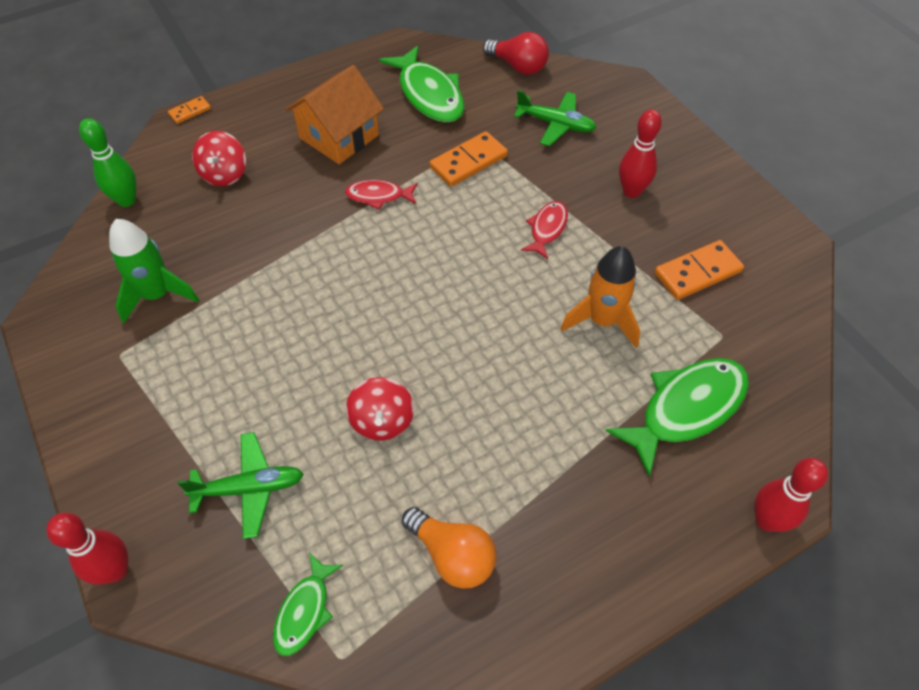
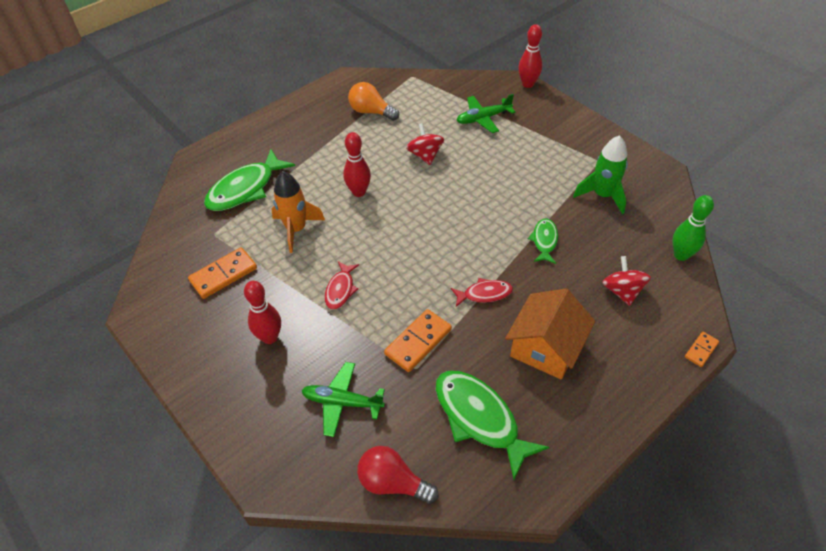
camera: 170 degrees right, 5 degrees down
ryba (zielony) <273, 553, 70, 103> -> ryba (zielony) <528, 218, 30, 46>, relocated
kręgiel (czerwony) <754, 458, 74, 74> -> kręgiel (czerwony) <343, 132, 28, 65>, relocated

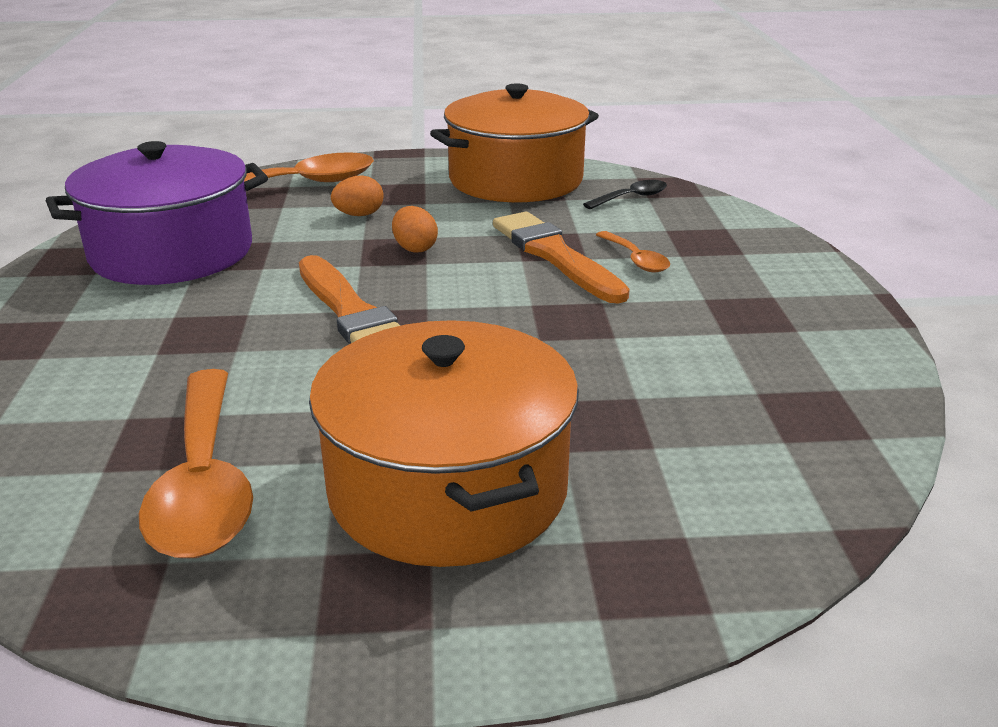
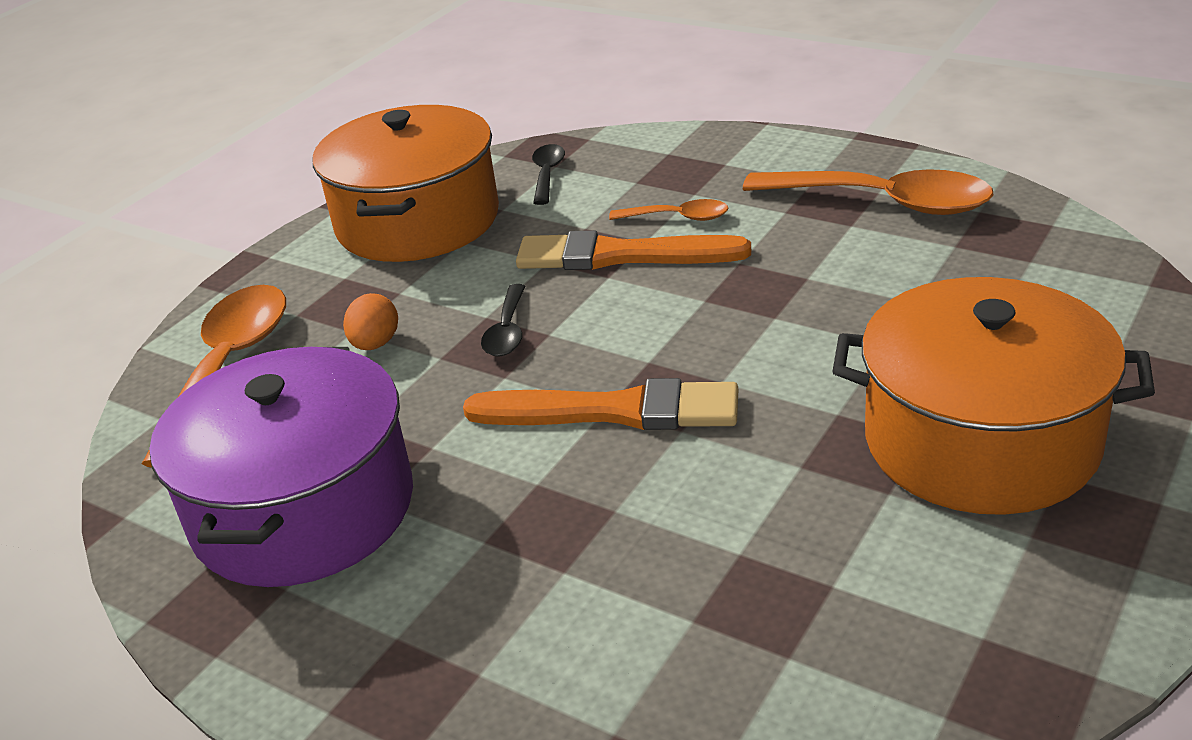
camera: 50 degrees left, 5 degrees up
łyżka (pomarańczowy) <139, 369, 114, 189> -> łyżka (pomarańczowy) <743, 169, 251, 46>, relocated
jajko (pomarańczowy) <392, 206, 46, 47> -> łyżka (czarny) <481, 284, 45, 73>

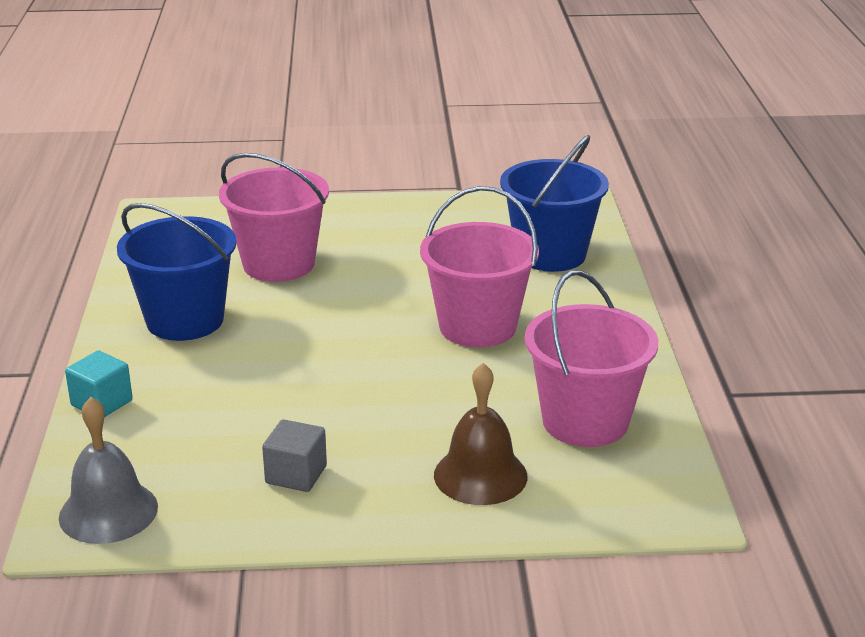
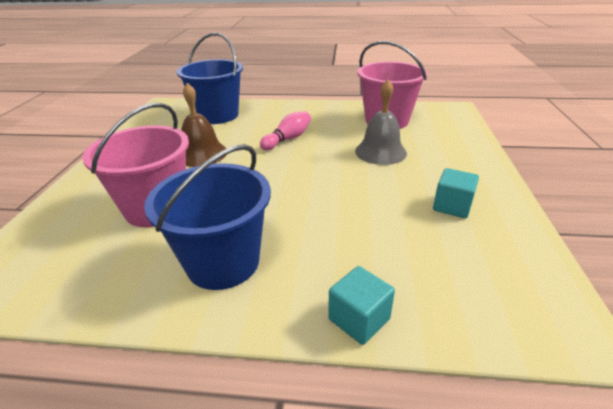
camera: 80 degrees left, 5 degrees up
dzwonek (szary) <59, 397, 99, 147> -> dzwonek (szary) <355, 80, 52, 85>, relocated
dzwonek (brązowy) <434, 363, 94, 142> -> dzwonek (brązowy) <181, 83, 45, 84>, relocated
wiadro (różowy) <420, 186, 119, 161> -> kręgiel (różowy) <260, 111, 51, 39>
sześcian (szary) <262, 419, 65, 73> -> sześcian (turkusowy) <433, 168, 46, 50>

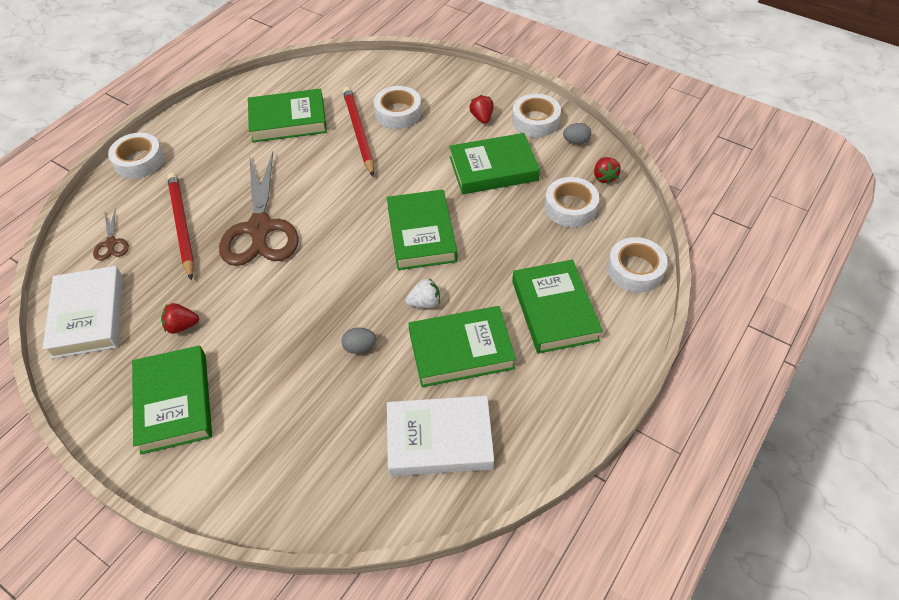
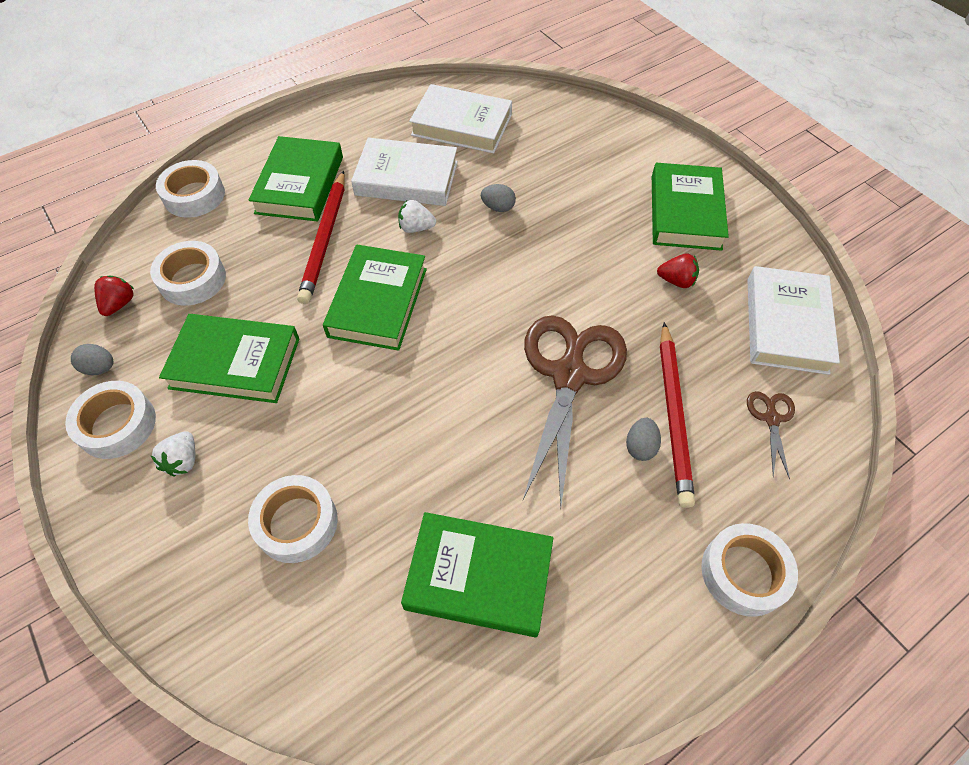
camera: 160 degrees left, 5 degrees up
none -> jajko (szary) <626, 418, 35, 43>
ołówek (czerwony) <343, 86, 31, 90> -> ołówek (czerwony) <297, 170, 48, 134>, relocated
książka (zielony) <408, 306, 108, 81> -> książka (biały) <351, 138, 107, 68>
truskawka (czerwony) <469, 95, 25, 29> -> truskawka (biały) <151, 431, 44, 45>

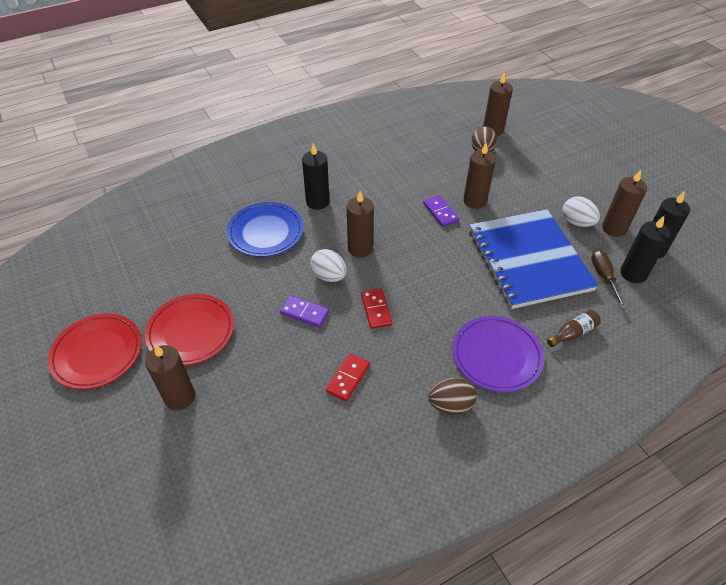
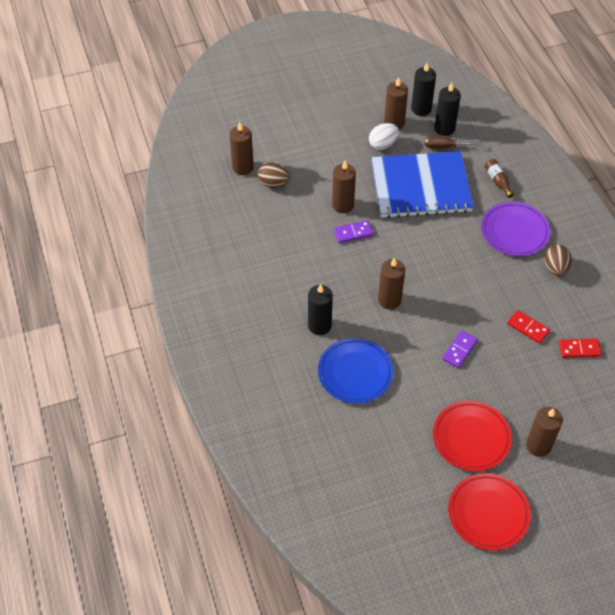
camera: 80 degrees left, 5 degrees up
jajko (biały) <310, 249, 37, 33> -> none
kostka domina (czerwony) <361, 288, 31, 41> -> kostka domina (czerwony) <559, 338, 43, 20>, relocated

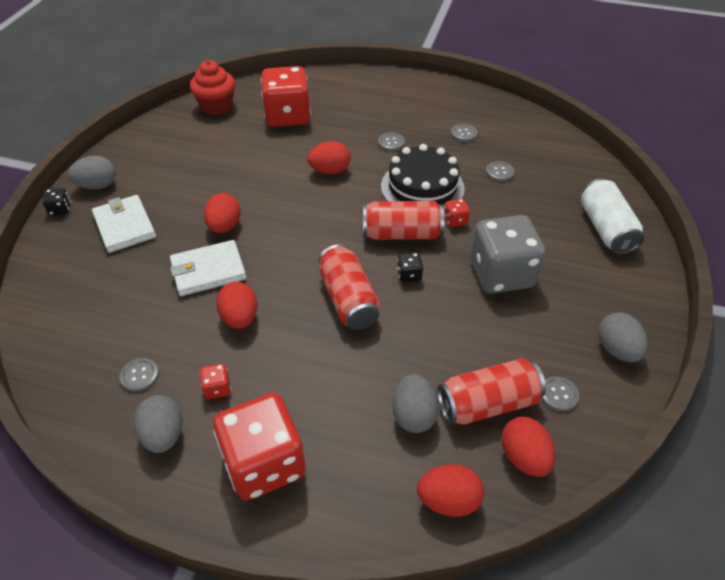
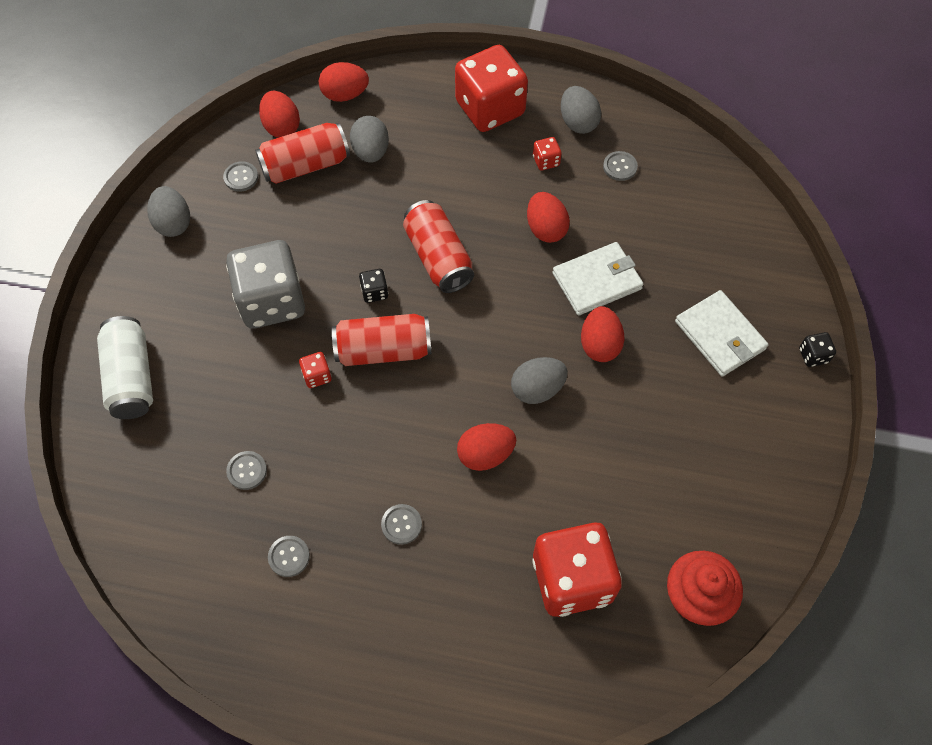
camera: 175 degrees right, 15 degrees up
tort (czarny) <381, 144, 84, 63> -> none
jajko (szary) <68, 156, 48, 34> -> jajko (szary) <511, 357, 57, 47>, relocated

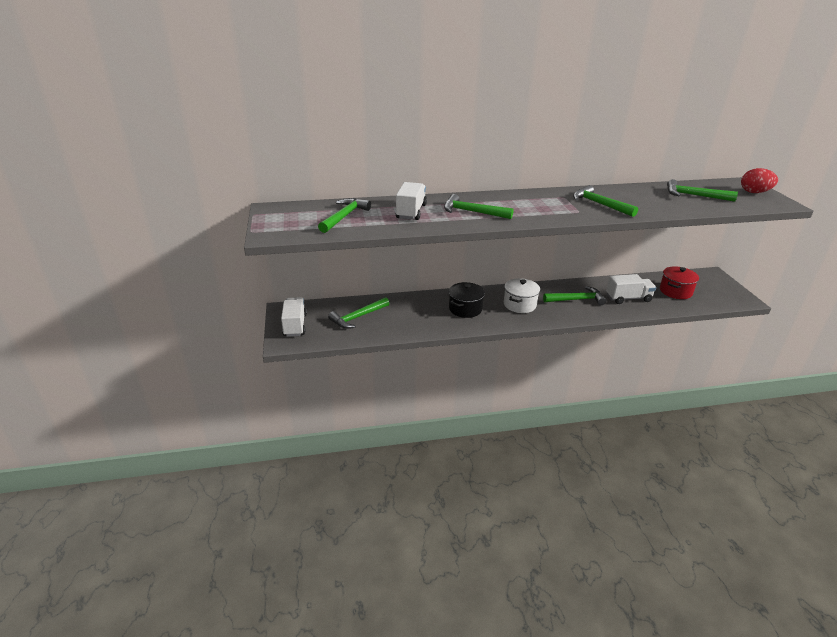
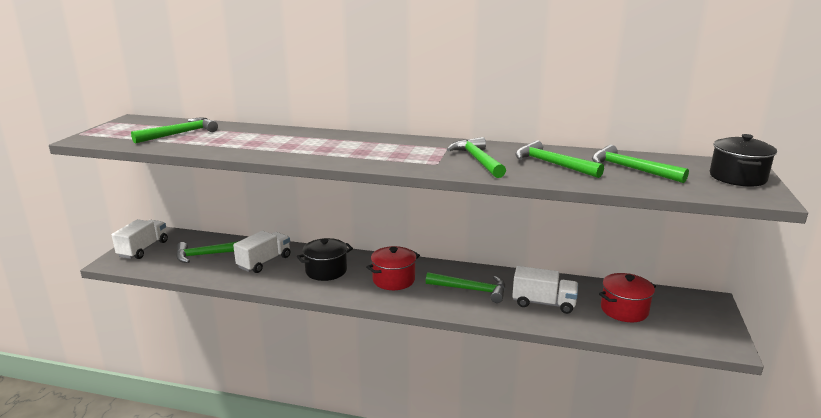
camera: 25 degrees right, 10 degrees down
ciężarówka (biały) <396, 182, 31, 38> -> ciężarówka (biały) <233, 231, 57, 42>, relocated
młotek (zielony) <444, 194, 70, 25> -> młotek (zielony) <515, 140, 89, 38>, relocated
jajko (czerwony) <741, 168, 37, 25> -> garnek (czarny) <710, 134, 67, 53>
garnek (biały) <504, 278, 36, 35> -> garnek (czerwony) <366, 246, 54, 44>

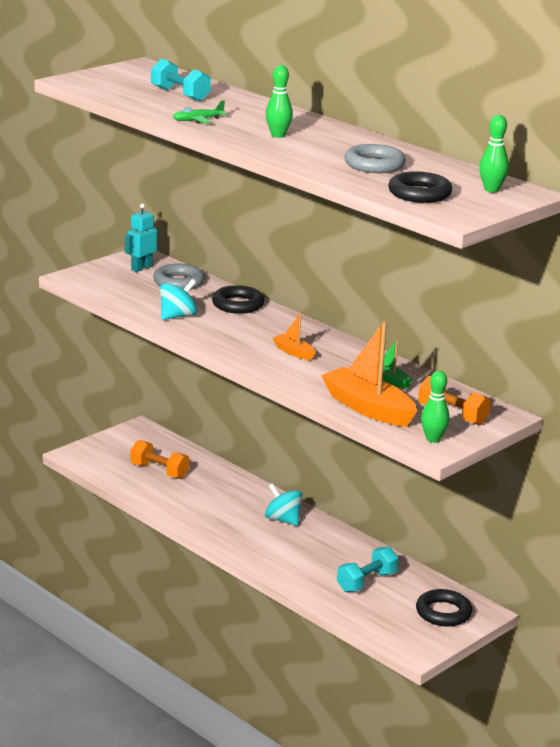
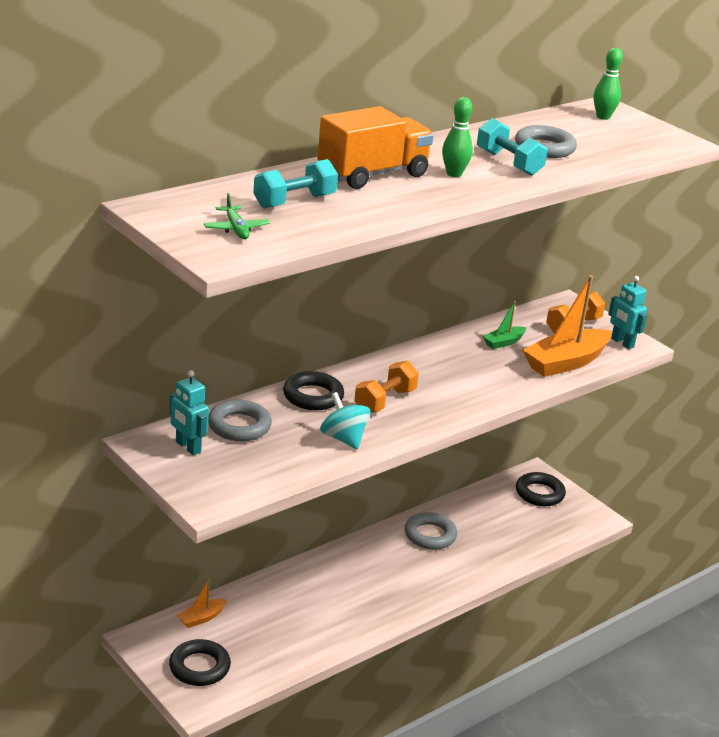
camera: 85 degrees left, 5 degrees up
bączek (turkusowy) <265, 483, 38, 43> -> none
none -> ciężarówka (pomarańczowy) <317, 106, 117, 83>
none -> pierścień (szary) <405, 512, 52, 37>
hantel (pomarańczowy) <130, 440, 59, 39> -> hantel (pomarańczowy) <354, 361, 65, 52>, relocated
samolot (zielony) <173, 100, 54, 24> -> samolot (zielony) <204, 193, 66, 46>, relocated
łódka (pomarańczowy) <273, 313, 43, 47> -> łódka (pomarańczowy) <177, 579, 50, 49>, relocated
hantel (turkusowy) <337, 547, 62, 45> -> hantel (turkusowy) <477, 118, 70, 58>, relocated
pierścień (czarny) <388, 171, 64, 32> -> pierścień (czarny) <169, 639, 62, 47>, relocated
kręgiel (zielony) <421, 371, 29, 72> -> robot (turkusowy) <608, 276, 39, 73>

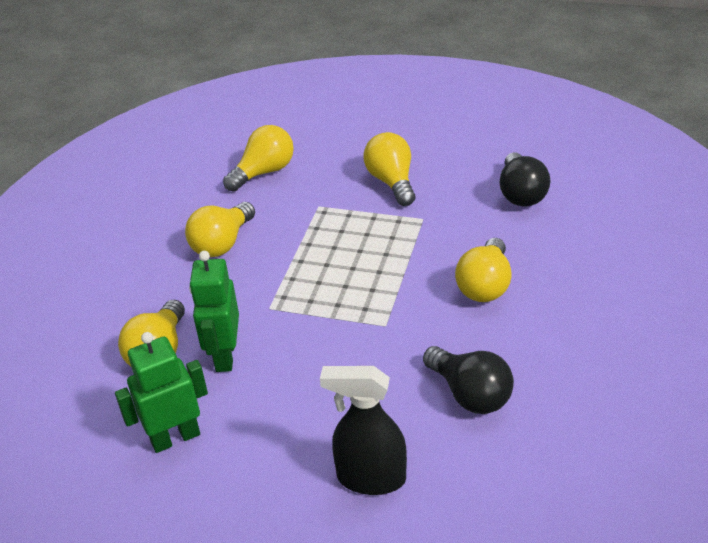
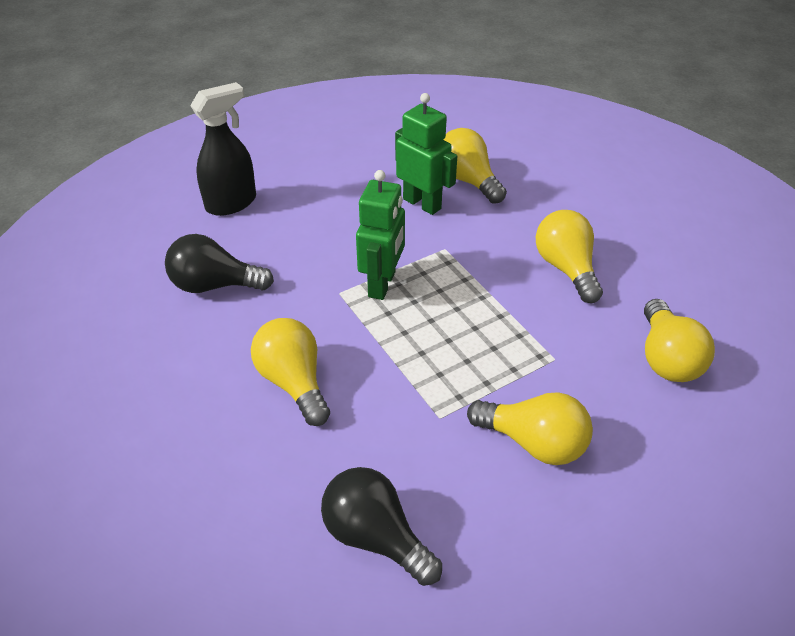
camera: 130 degrees right, 5 degrees up
robot (zielony) <115, 332, 93, 121> -> robot (zielony) <356, 170, 49, 130>, relocated

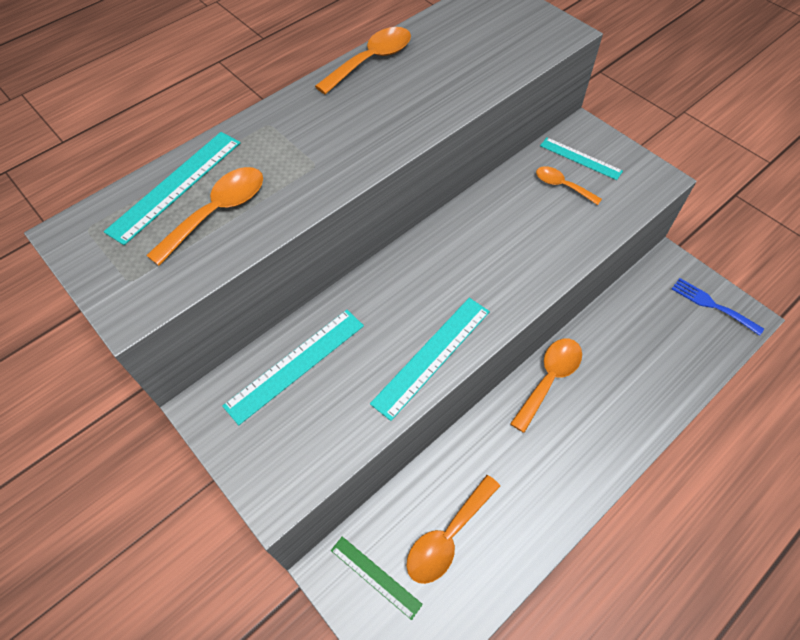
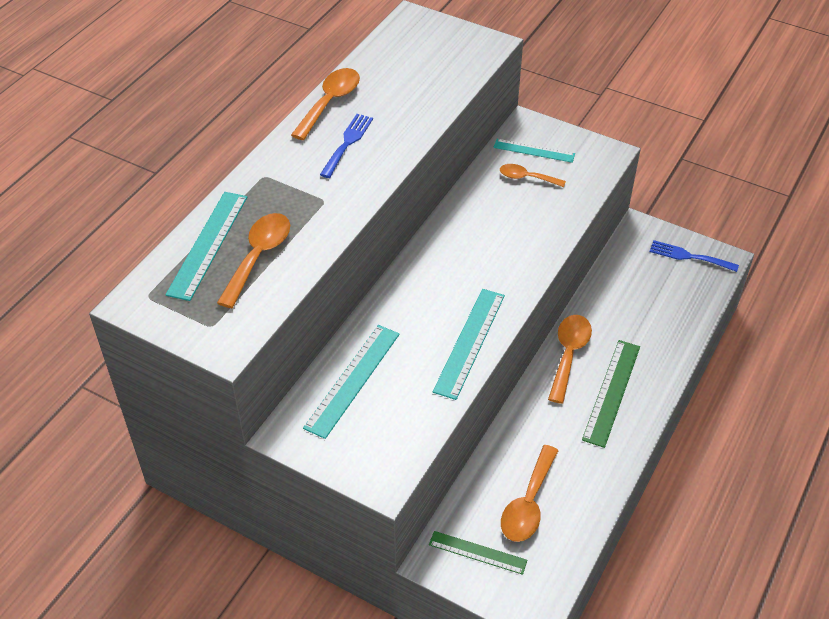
camera: 20 degrees left, 10 degrees down
none -> widelec (niebieski) <320, 114, 53, 64>
none -> linijka (zielony) <582, 340, 58, 108>

